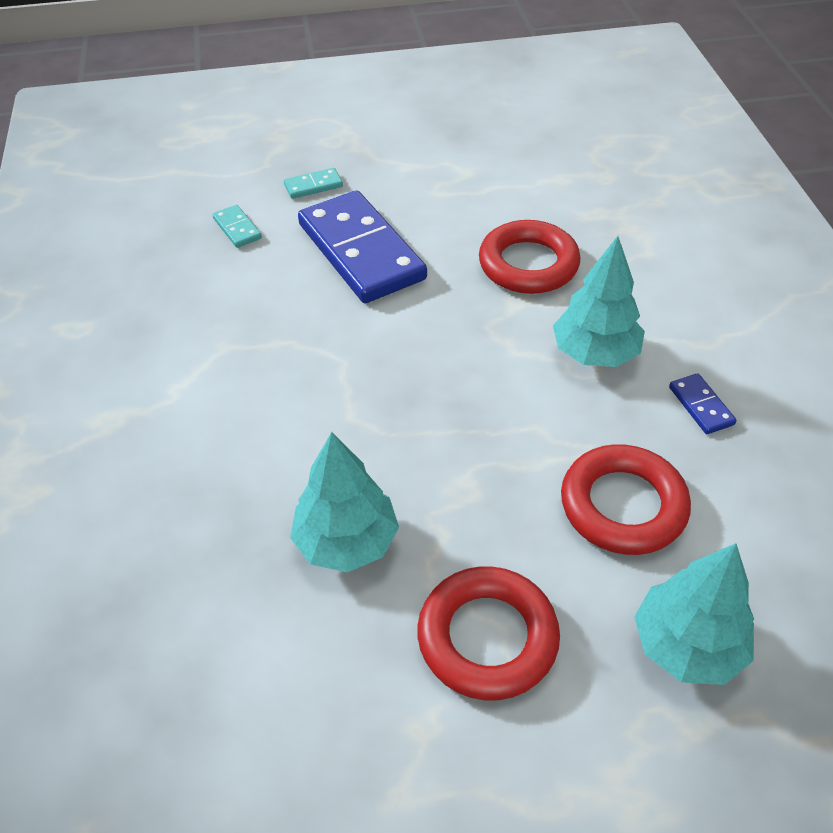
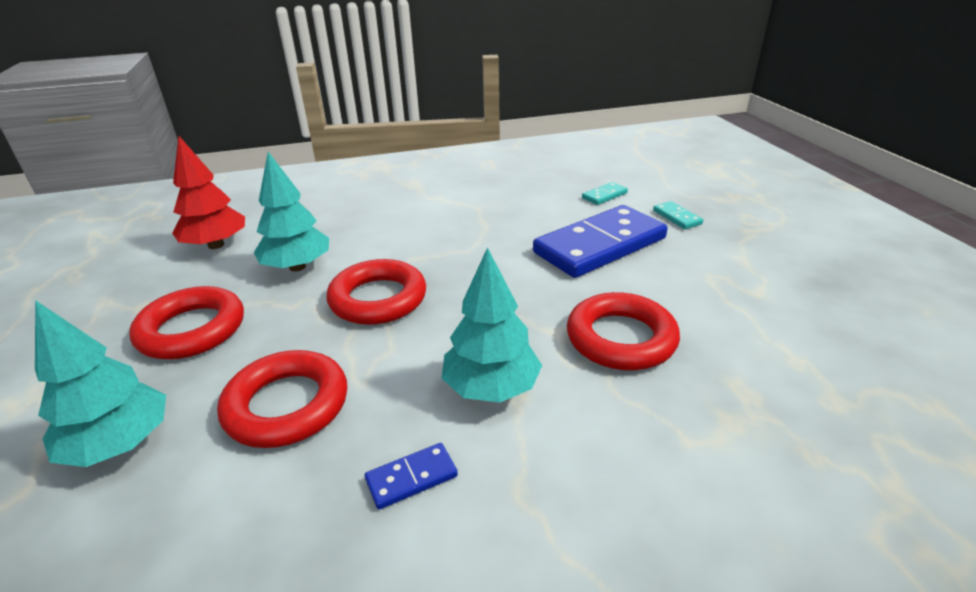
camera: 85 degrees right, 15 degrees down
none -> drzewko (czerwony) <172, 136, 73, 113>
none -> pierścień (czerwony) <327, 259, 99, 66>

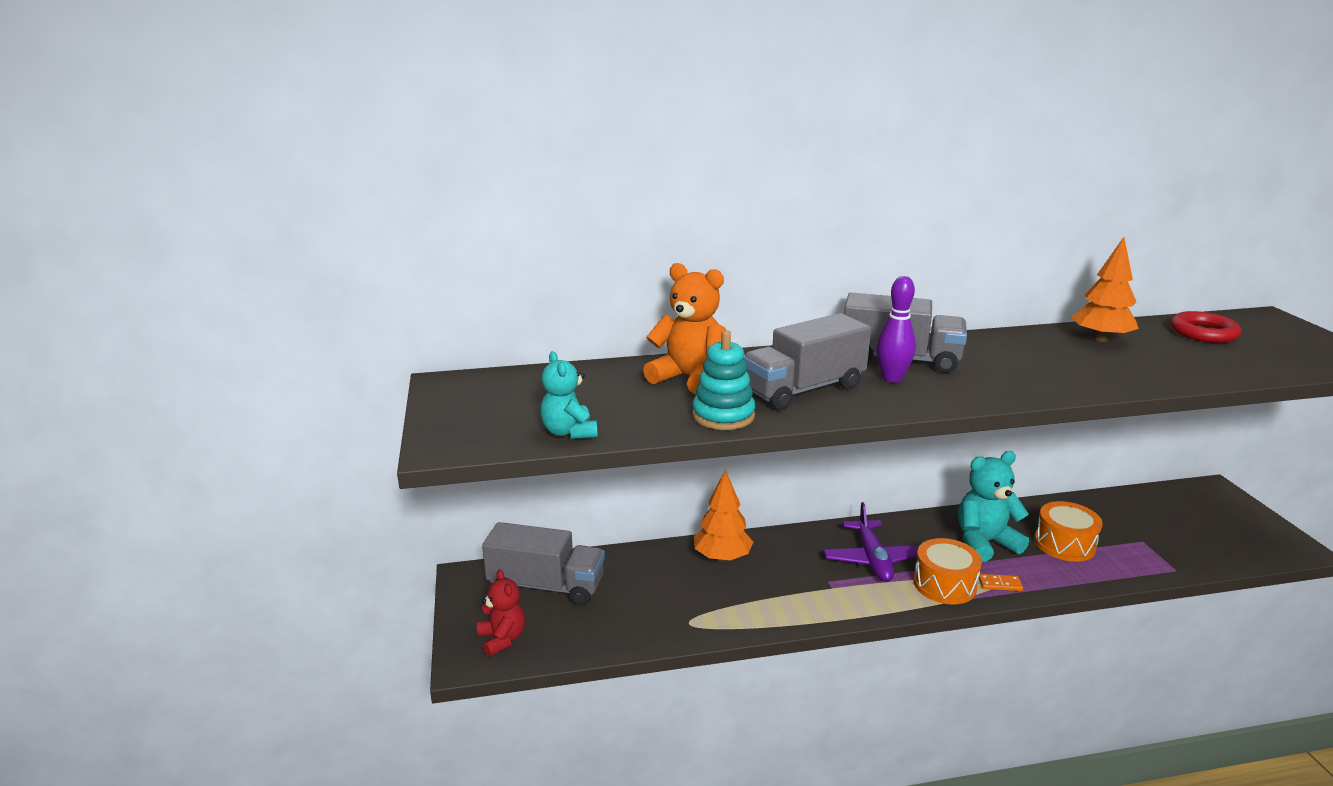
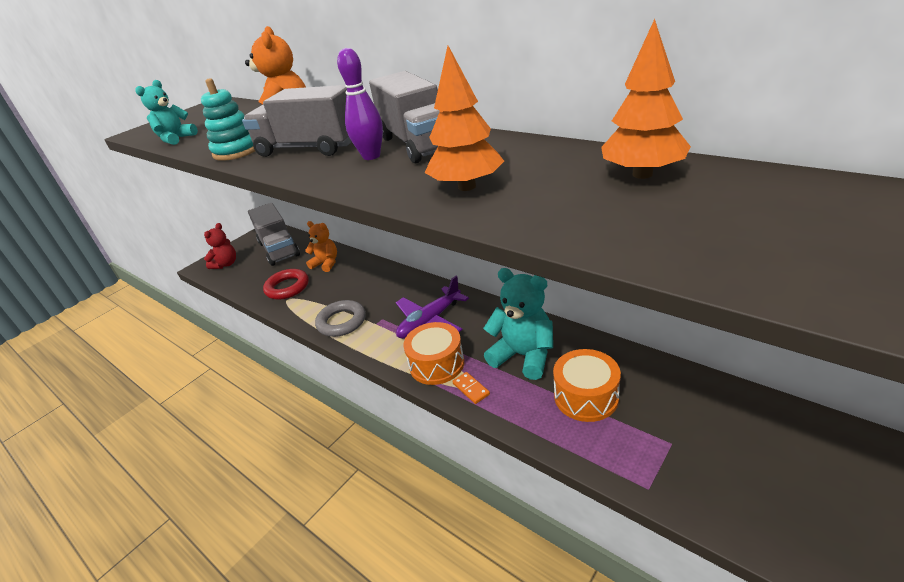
camera: 55 degrees right, 10 degrees up
none -> miś (pomarańczowy) <305, 221, 32, 51>
none -> pierścień (szary) <315, 300, 51, 37>
drzewko (pomarańczowy) <694, 470, 59, 92> -> drzewko (pomarańczowy) <425, 46, 79, 145>, relocated
pierścień (czerwony) <1170, 311, 71, 32> -> pierścień (czerwony) <263, 269, 46, 31>, relocated

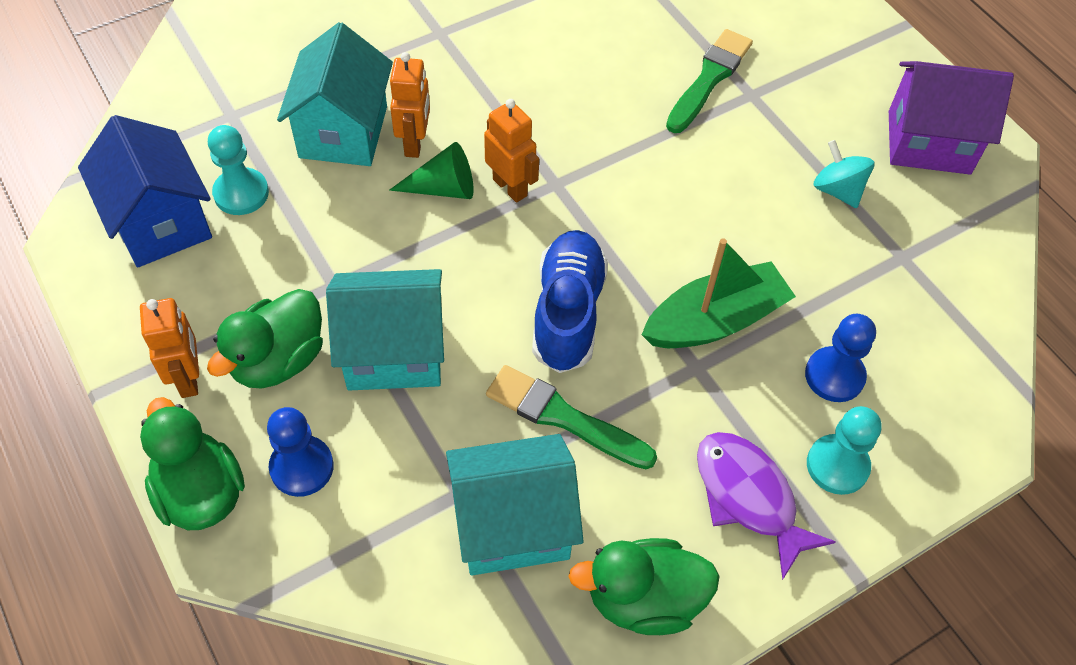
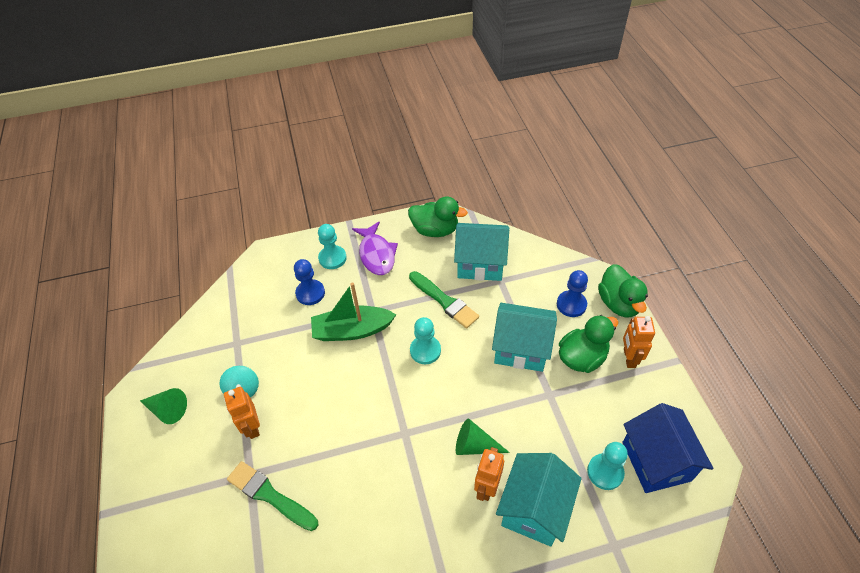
camera: 160 degrees left, 5 degrees down
robot (pomarańczowy) <484, 99, 55, 104> -> robot (pomarańczowy) <224, 387, 36, 52>, relocated
but (niebieski) <532, 230, 76, 143> -> pionek (turkusowy) <410, 317, 31, 47>
domek (fioletowy) <889, 61, 125, 114> -> stożek (zielony) <140, 388, 47, 36>
pędzel (zielony) <666, 29, 87, 104> -> pędzel (zielony) <227, 461, 91, 70>, 75 degrees clockwise

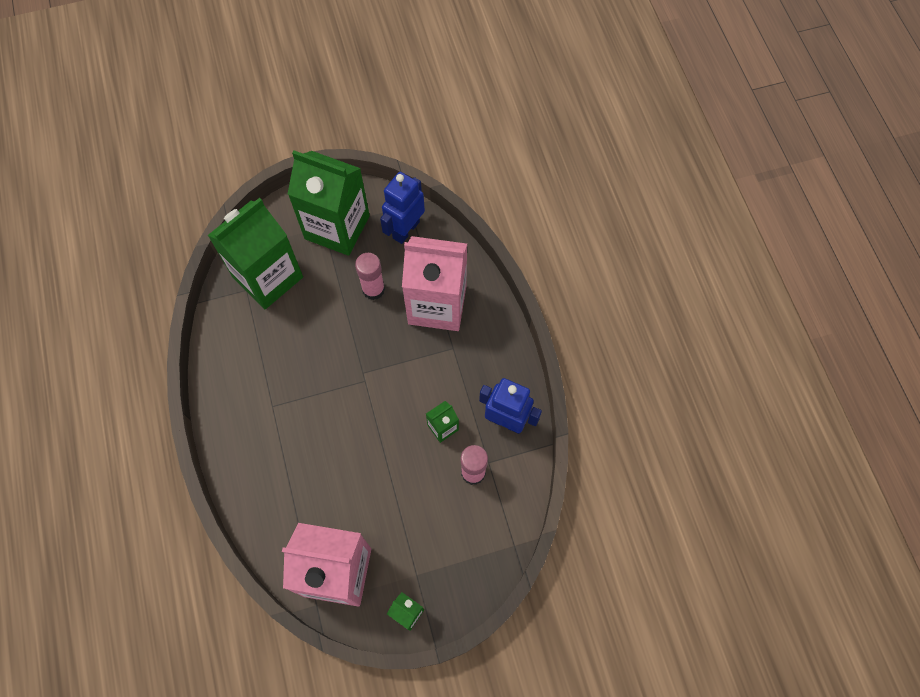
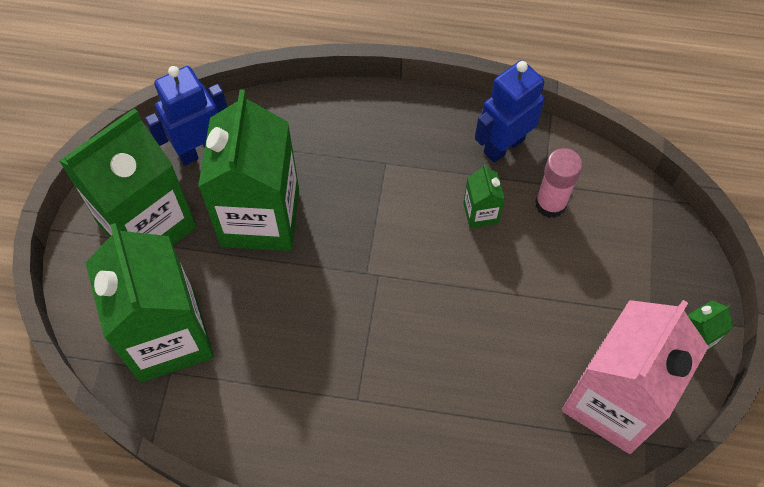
camera: 65 degrees left, 5 degrees down
karton mleka (różowy) <402, 236, 65, 95> -> none
klej w sztyfcie (różowy) <355, 253, 30, 47> -> karton mleka (zielony) <198, 90, 101, 161>
robot (niebieski) <380, 172, 45, 72> -> robot (niebieski) <145, 66, 82, 100>, 90 degrees clockwise

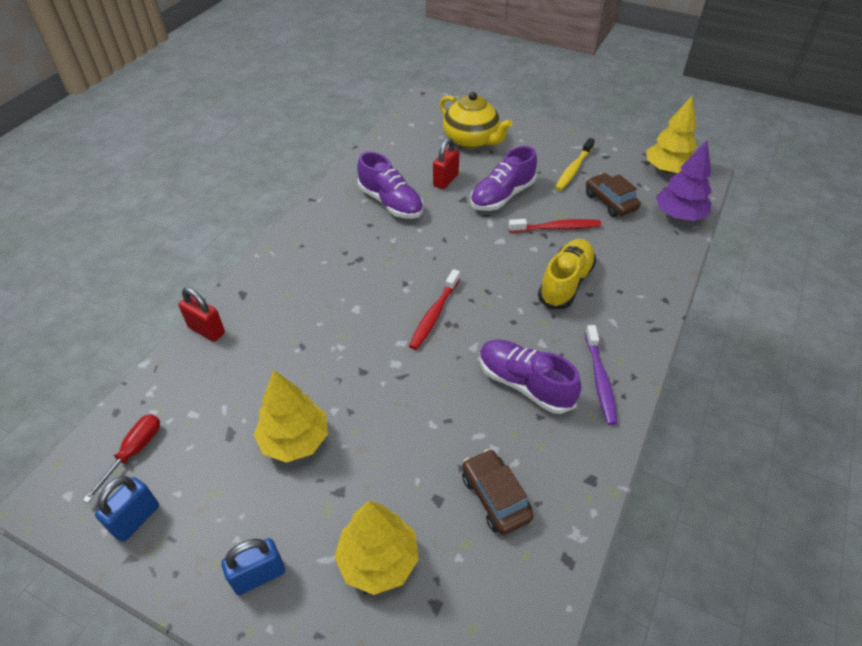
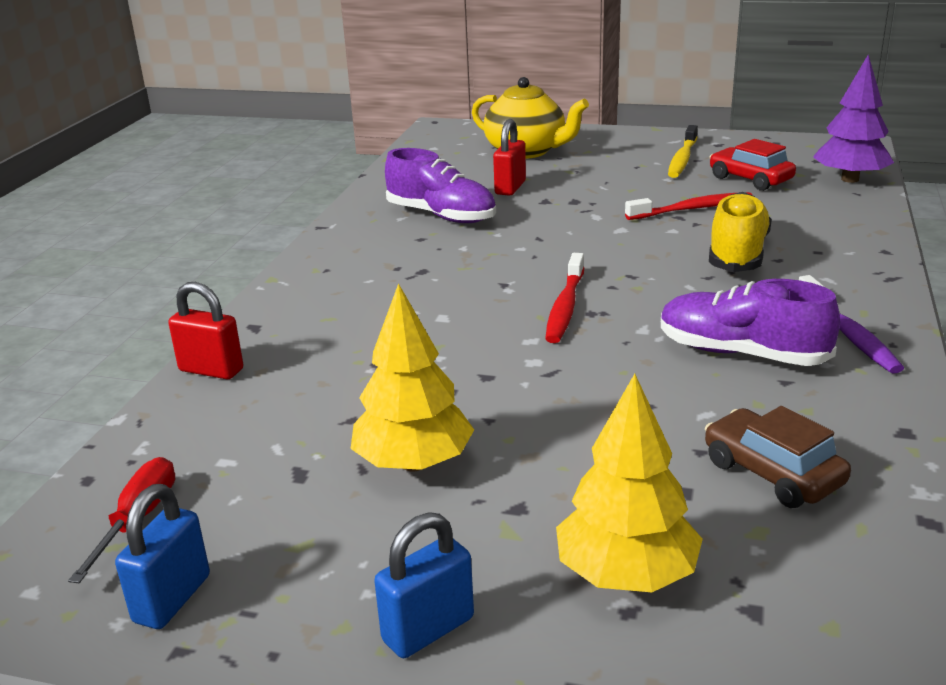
camera: 10 degrees left, 20 degrees down
but (fioletowy) <470, 146, 67, 65> -> none
drzewko (żółty) <647, 96, 50, 77> -> none
samochód (brązowy) <586, 173, 55, 44> -> samochód (czerwony) <709, 139, 87, 52>

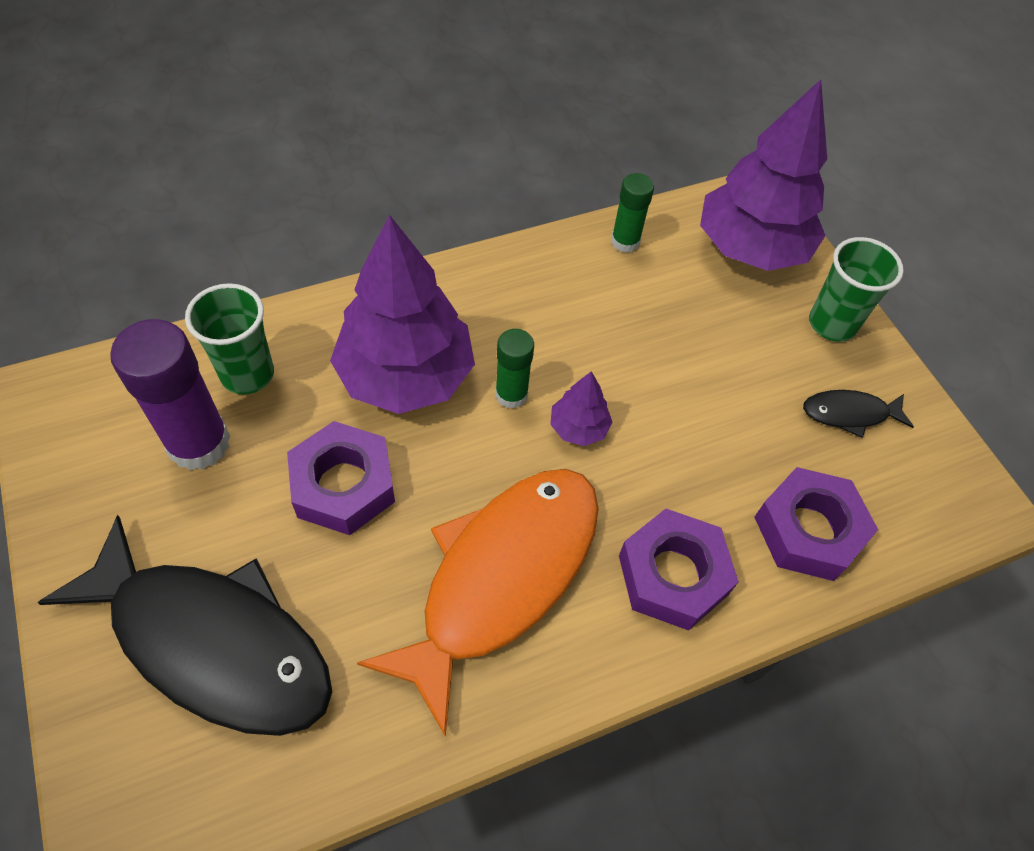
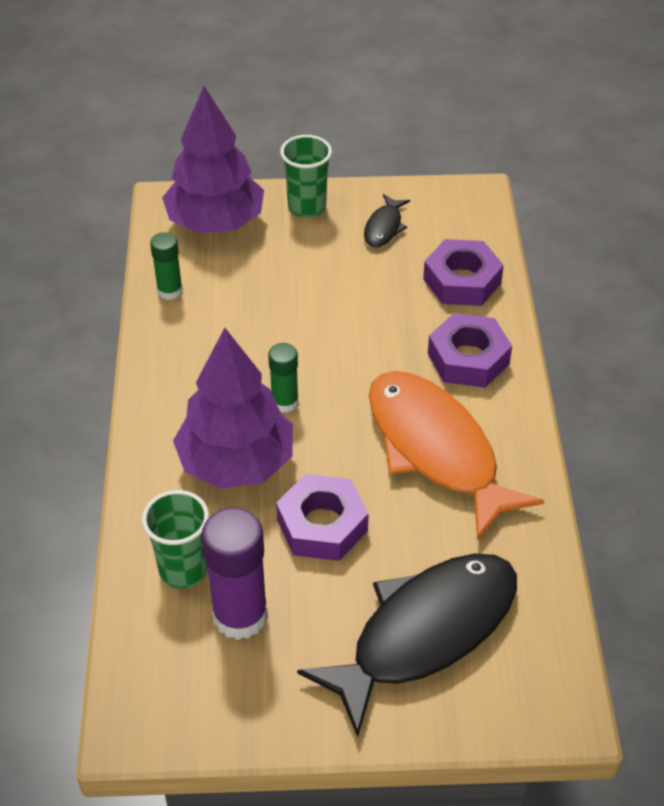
camera: 65 degrees left, 10 degrees down
drzewko (fioletowy) <550, 371, 62, 75> -> none

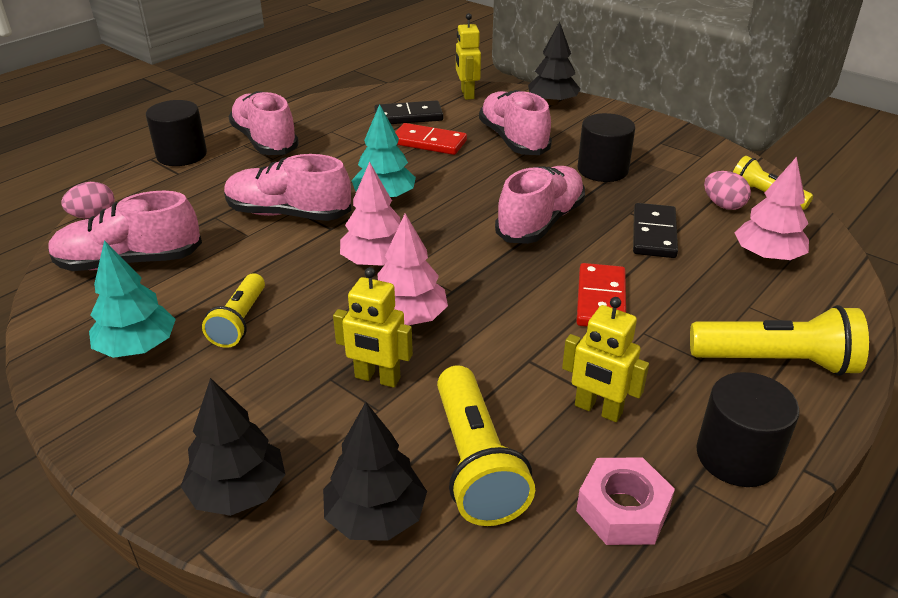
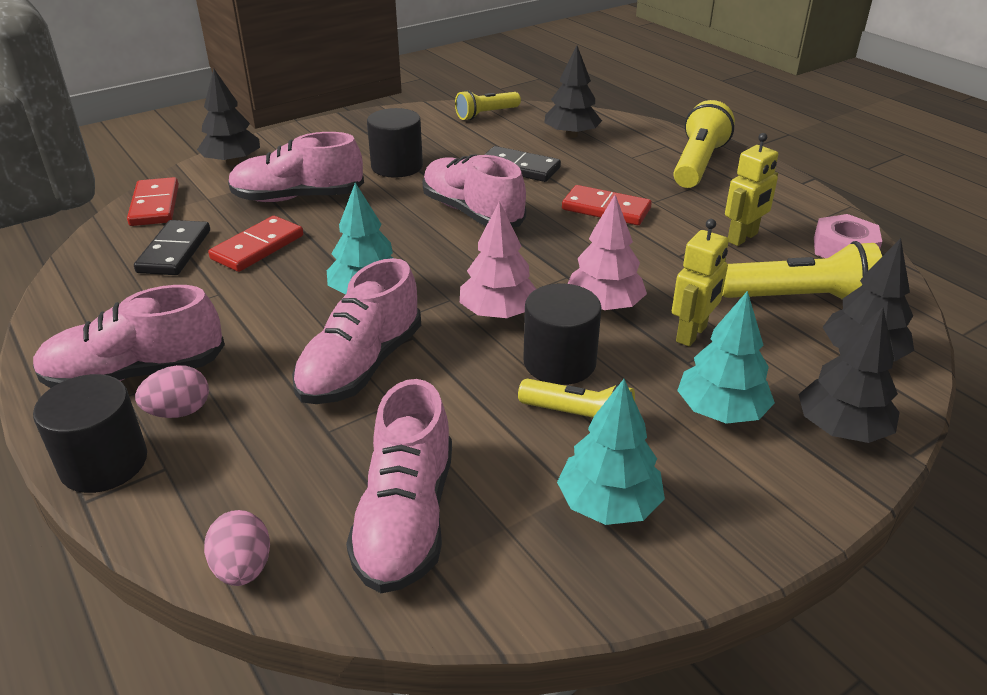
camera: 75 degrees left, 0 degrees up
none -> drzewko (turkusowy) <677, 291, 98, 133>
walec (czarny) <696, 372, 104, 115> -> walec (czarny) <523, 283, 79, 102>, relocated
jajko (różowy) <704, 171, 47, 39> -> jajko (różowy) <135, 365, 74, 53>, relocated
robot (żółty) <456, 13, 25, 87> -> kostka domina (czerwony) <127, 177, 52, 49>
drzewko (różowy) <735, 157, 74, 104> -> drzewko (czarny) <544, 46, 58, 92>

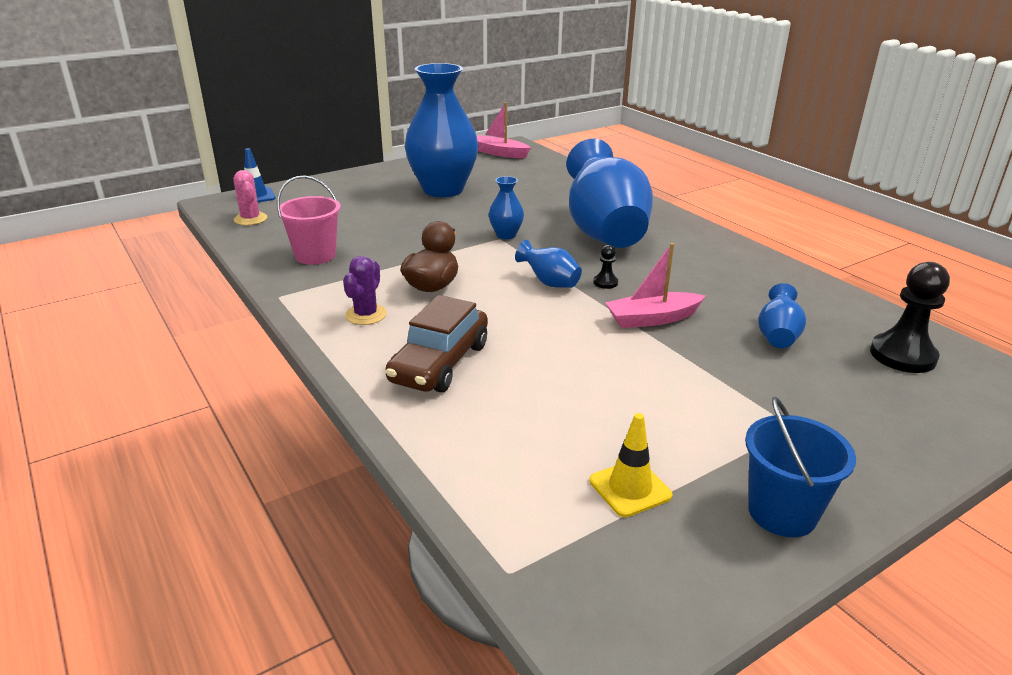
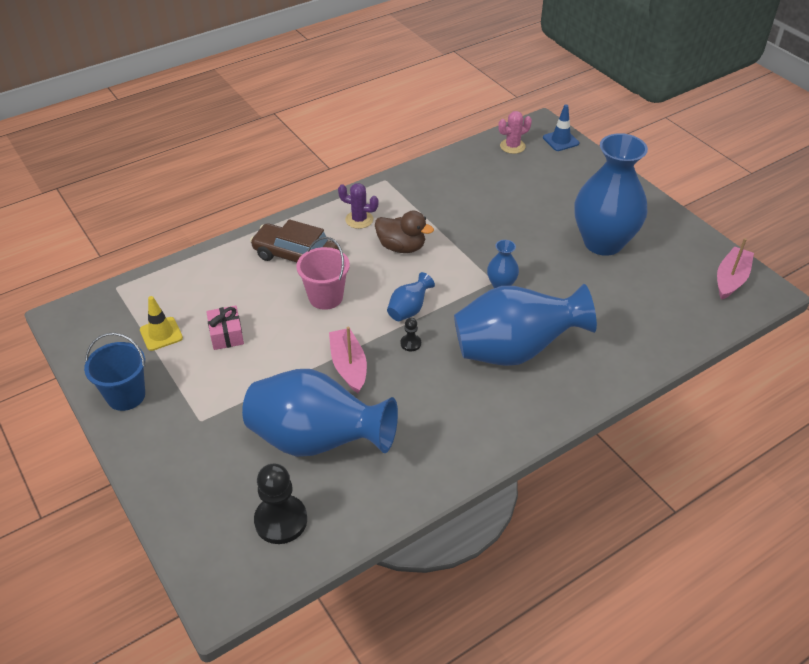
camera: 90 degrees right, 15 degrees up
none -> prezent (różowy) <206, 306, 38, 44>
wiadro (różowy) <277, 175, 64, 90> -> wiadro (różowy) <296, 237, 54, 73>, relocated
wazon (niebieski) <758, 283, 48, 65> -> wazon (niebieski) <242, 369, 156, 88>, x2.33

